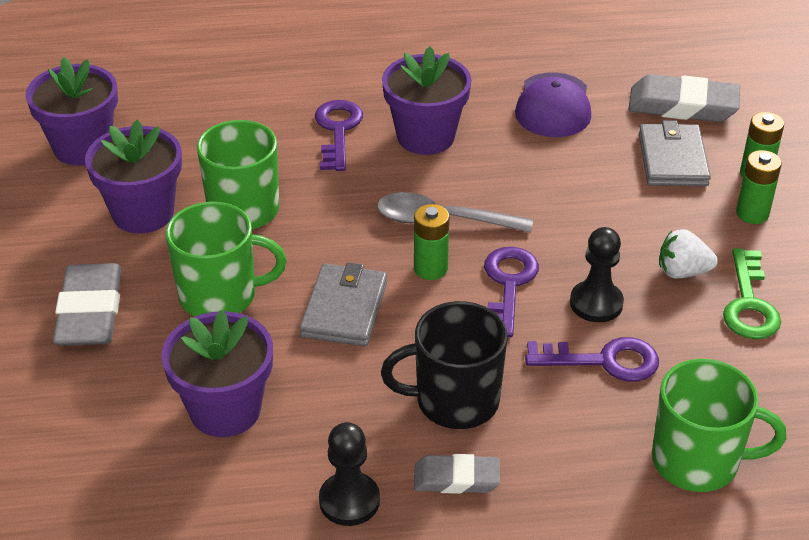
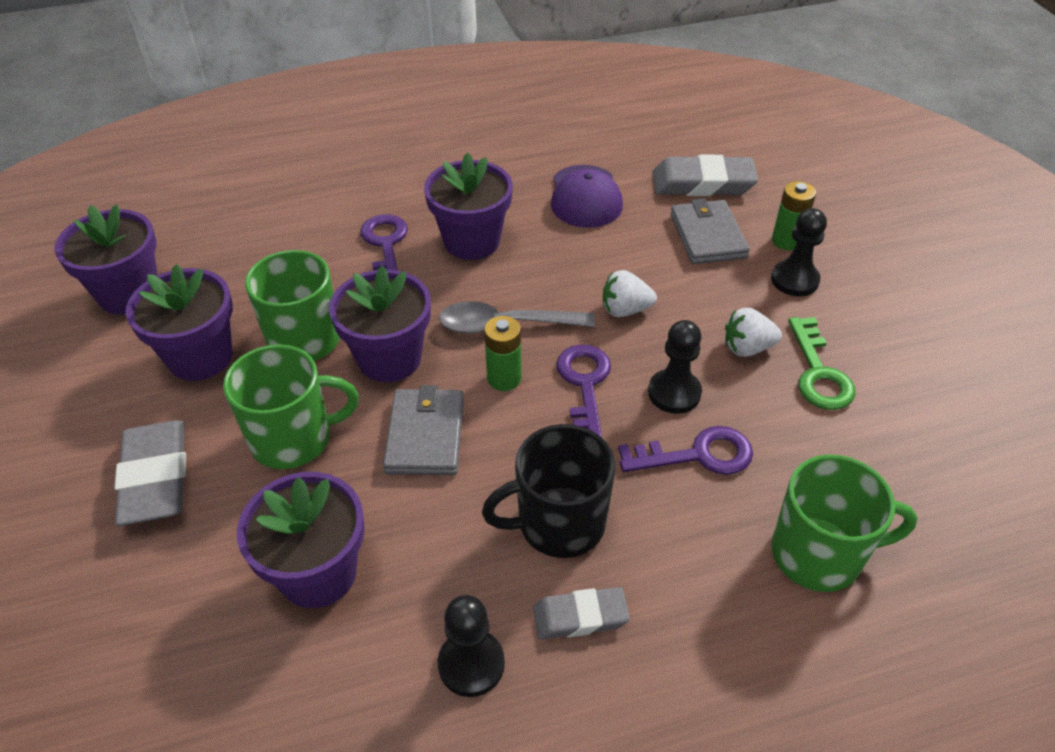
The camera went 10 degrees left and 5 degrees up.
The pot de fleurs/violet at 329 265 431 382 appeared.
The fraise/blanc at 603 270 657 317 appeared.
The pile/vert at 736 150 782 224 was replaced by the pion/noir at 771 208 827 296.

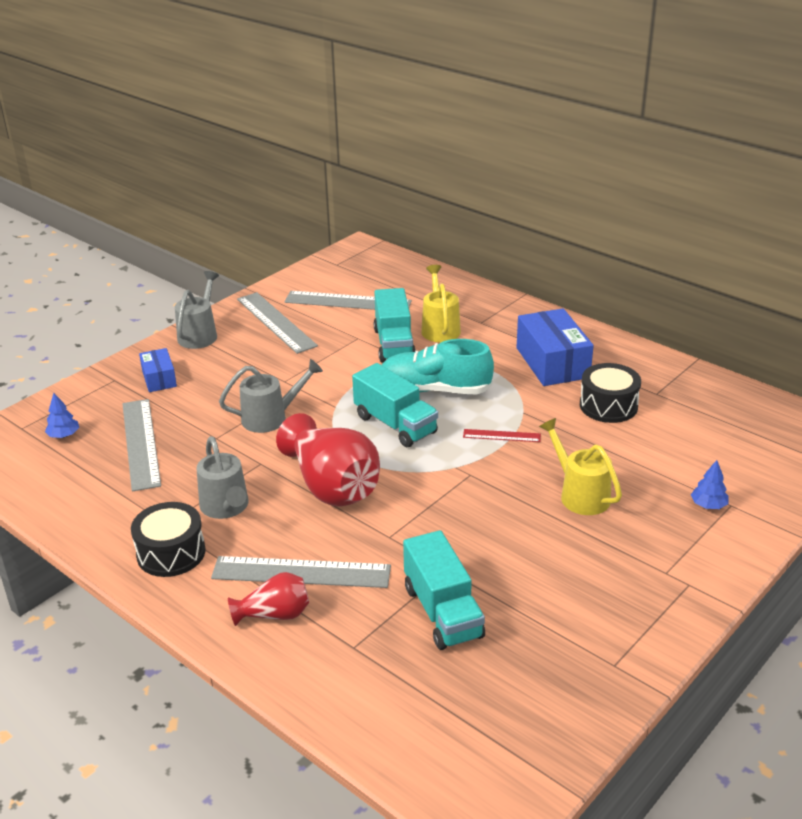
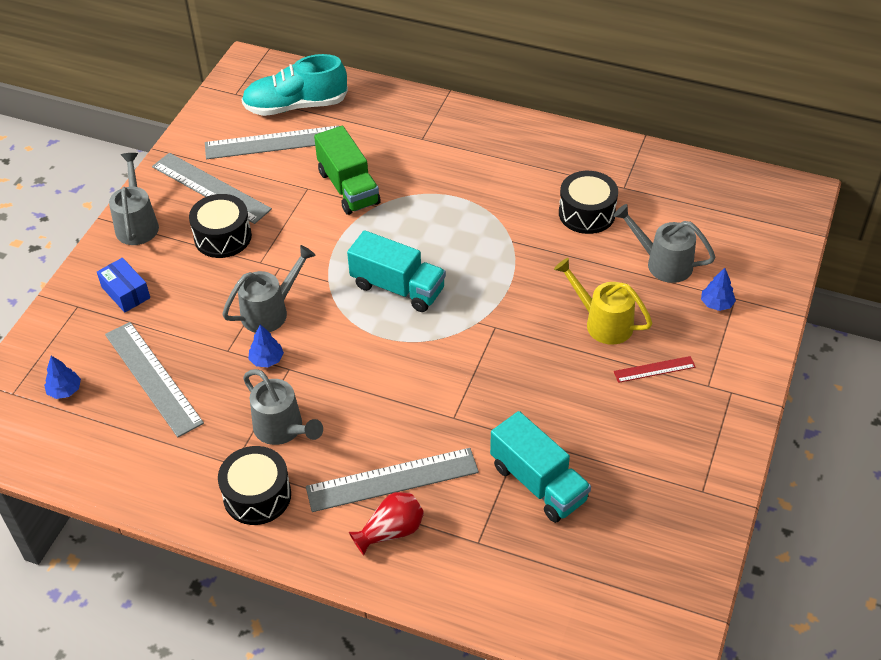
The camera went 20 degrees left and 15 degrees up.
The vase/rouge at 276 413 380 507 disappeared.
The arrosoir/jaune at 421 265 461 342 disappeared.
The boîte/bleu at 517 308 594 386 disappeared.
The tambour/noir at 189 194 252 258 appeared.
The arbre/bleu at 248 324 284 367 appeared.
The arrosoir/gris at 614 204 716 283 appeared.
The chaussure/turquoise moved from 382 339 494 395 to 241 54 348 116.
The règle/rouge moved from 463 429 541 442 to 614 356 695 383.
The camion/turquoise at 374 288 416 363 became the camion/vert at 314 126 381 215.

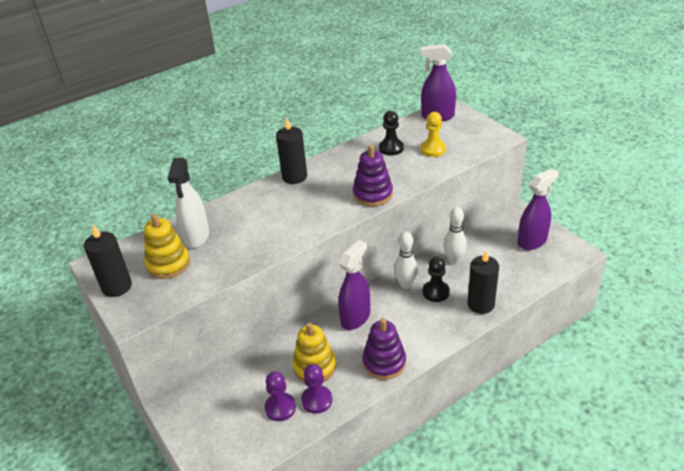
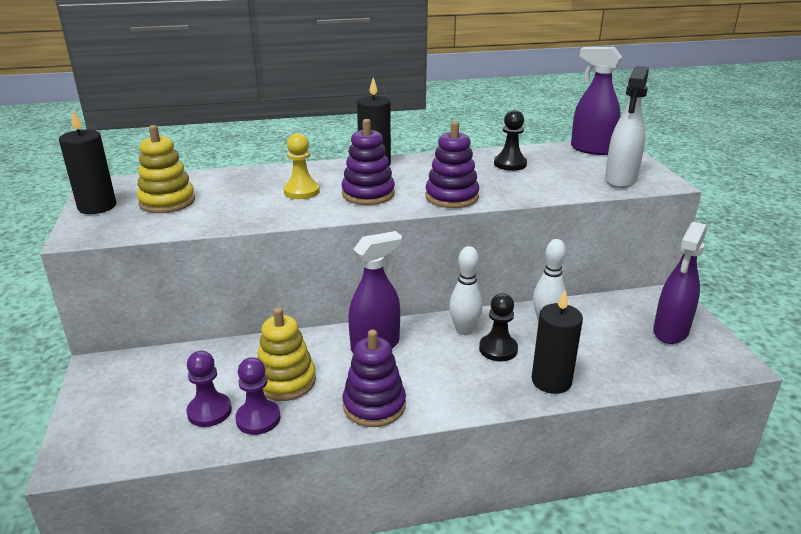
The camera went 20 degrees right and 10 degrees down.
The jouet à empiler/violet at 342 119 395 205 appeared.
The vaporisateur/blanc moved from 168 158 209 248 to 605 66 649 188.
The pion/jaune moved from 421 112 446 157 to 283 133 320 199.
The vaporisateur/violet at 518 168 559 250 turned 135 degrees clockwise.

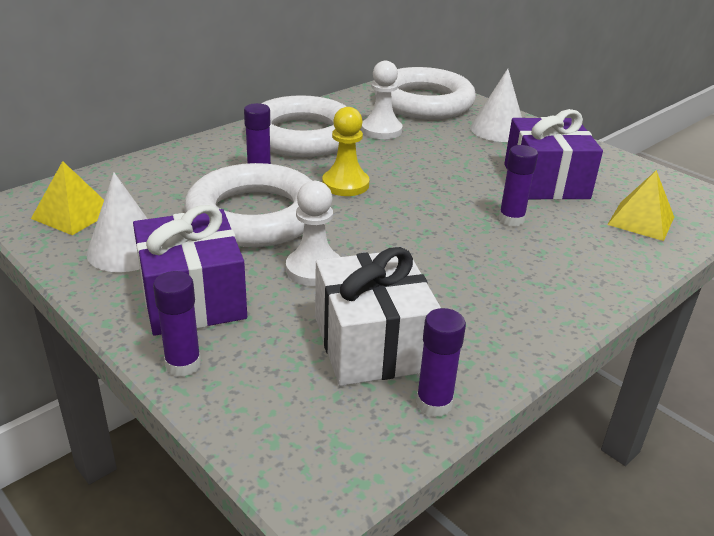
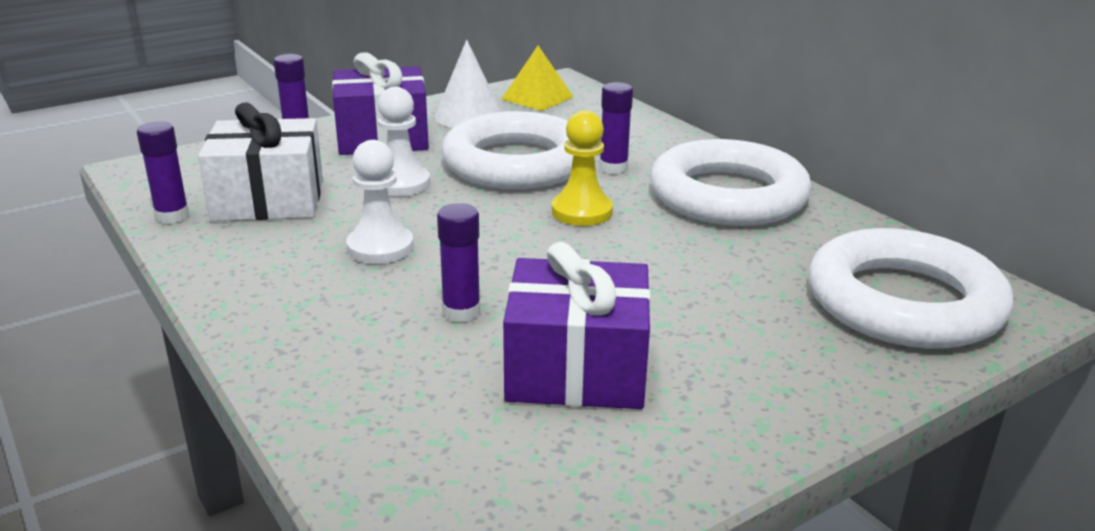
The camera went 100 degrees right and 5 degrees down.
The cône/blanc at 470 69 522 142 disappeared.
The pyramide/jaune at 607 170 674 241 disappeared.
The pion/blanc moved from 361 61 403 139 to 346 140 414 264.

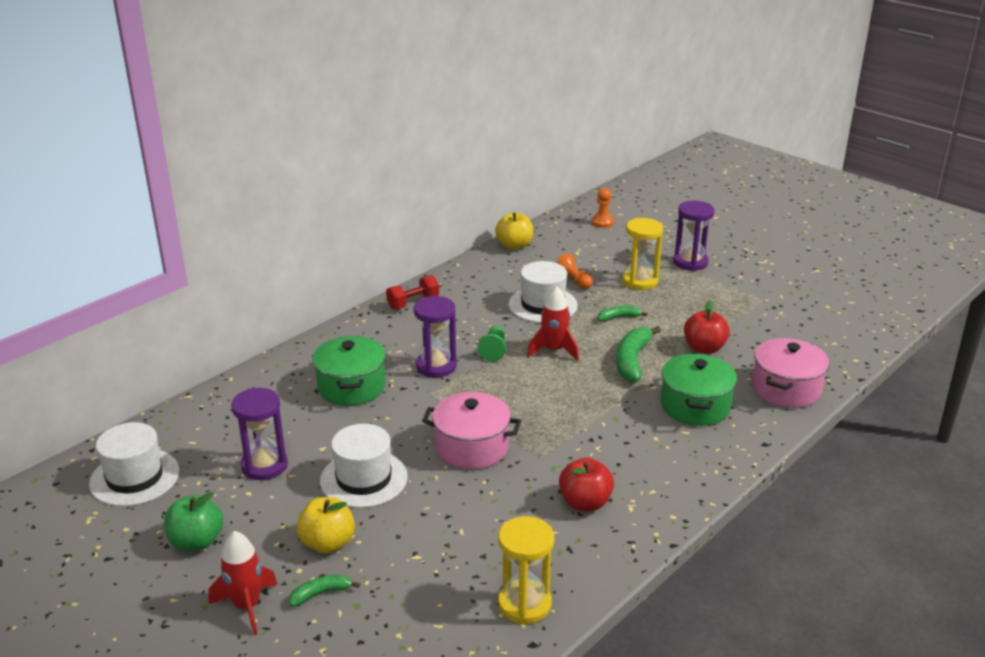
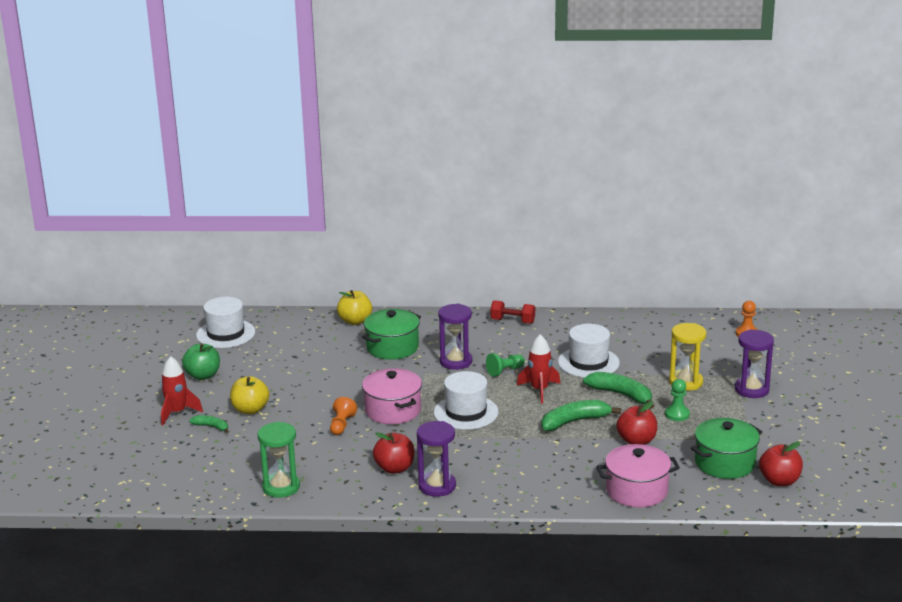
The camera went 50 degrees right and 5 degrees down.
The pion/vert at 665 379 690 421 appeared.
The pomme/rouge at 759 442 803 486 appeared.
The sablier/violet moved from 231 388 288 480 to 417 421 456 497.
The chapeau/blanc moved from 320 424 408 508 to 434 371 499 430.
The pomme/jaune moved from 495 212 533 250 to 337 290 372 325.
The pion/orange moved from 556 253 593 289 to 330 397 357 435.
The marmite/vert moved from 661 353 737 426 to 691 418 762 479.
The sablier/jaune at 498 516 554 625 became the sablier/vert at 258 422 300 498.
The banane/vert at 598 306 648 321 changed to 1.80 times the size.

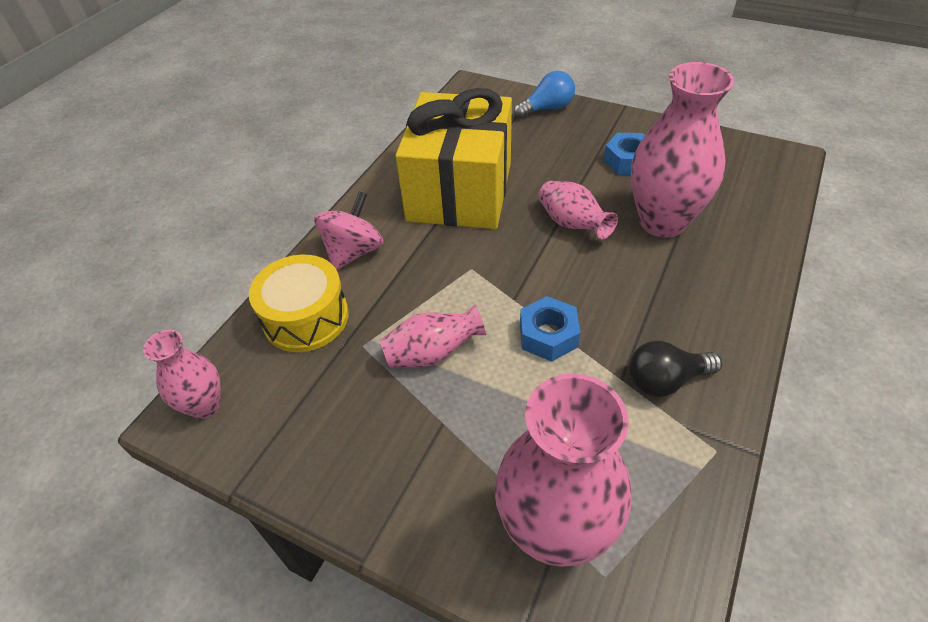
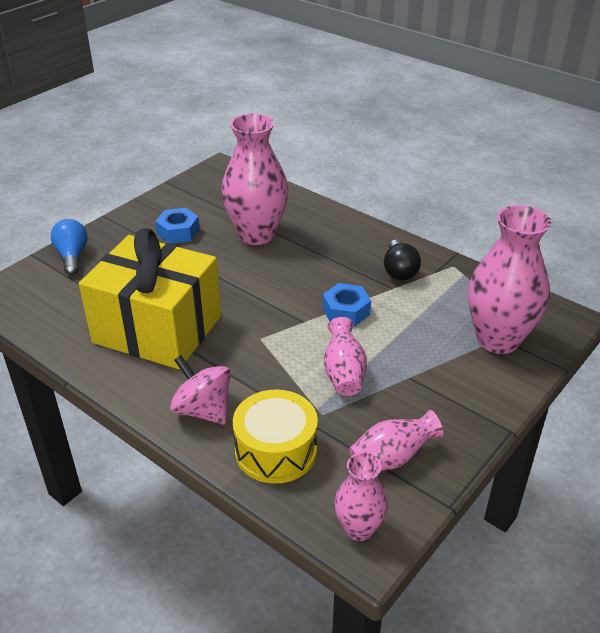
The camera went 80 degrees left and 10 degrees down.
The vase/rose moved from 538 181 618 239 to 349 410 444 471.

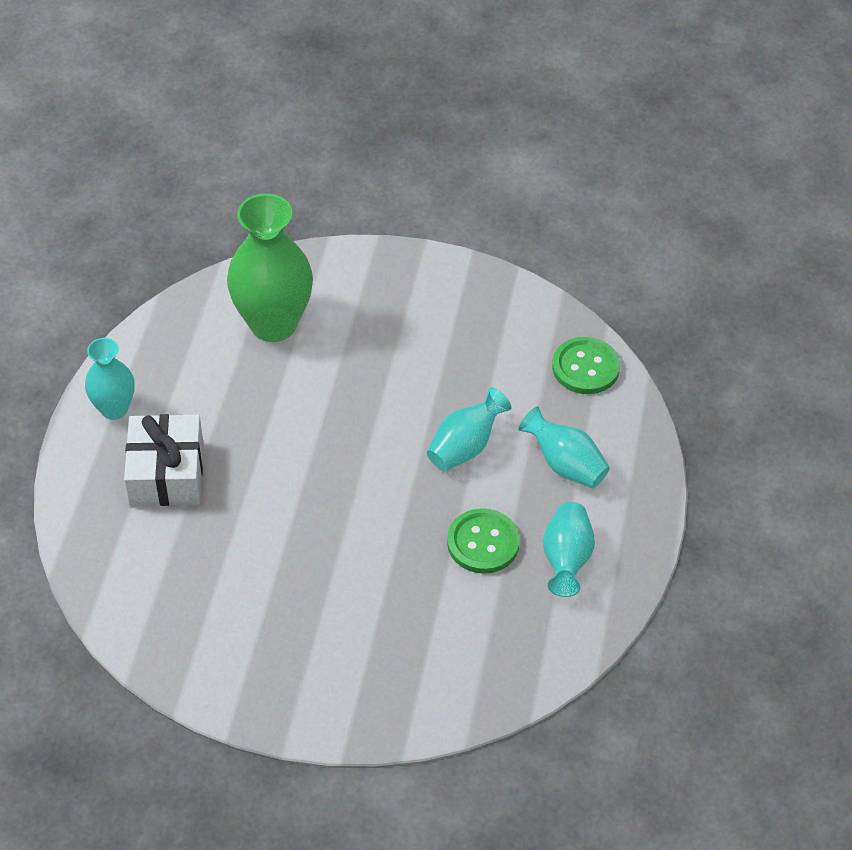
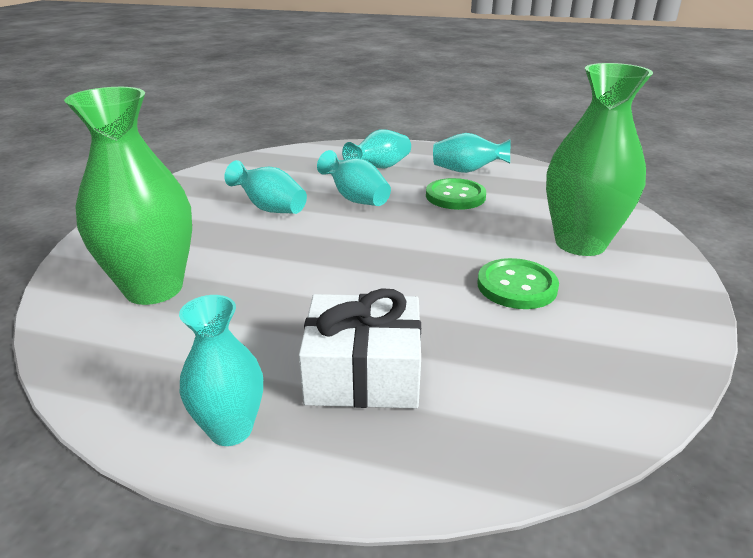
The camera went 85 degrees left and 20 degrees down.
The vase/turquoise at 224 160 307 214 appeared.
The vase/vert at 546 63 653 256 appeared.
The bouton/vert moved from 552 337 620 394 to 477 258 559 309.

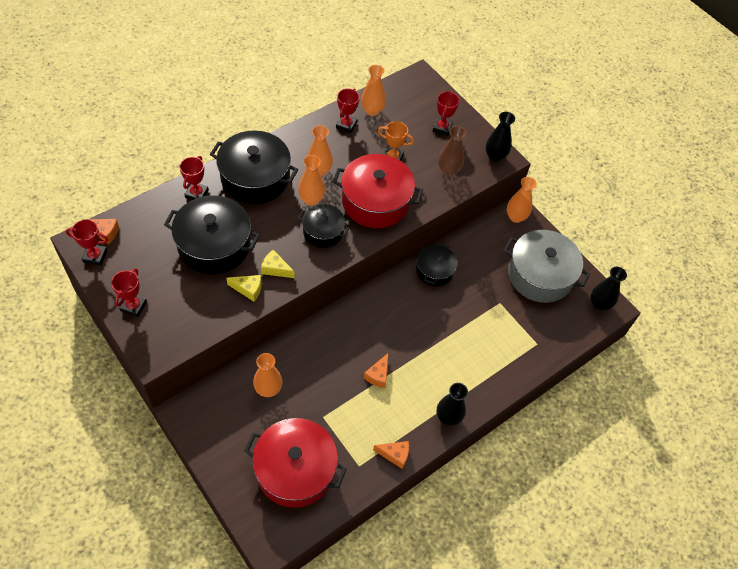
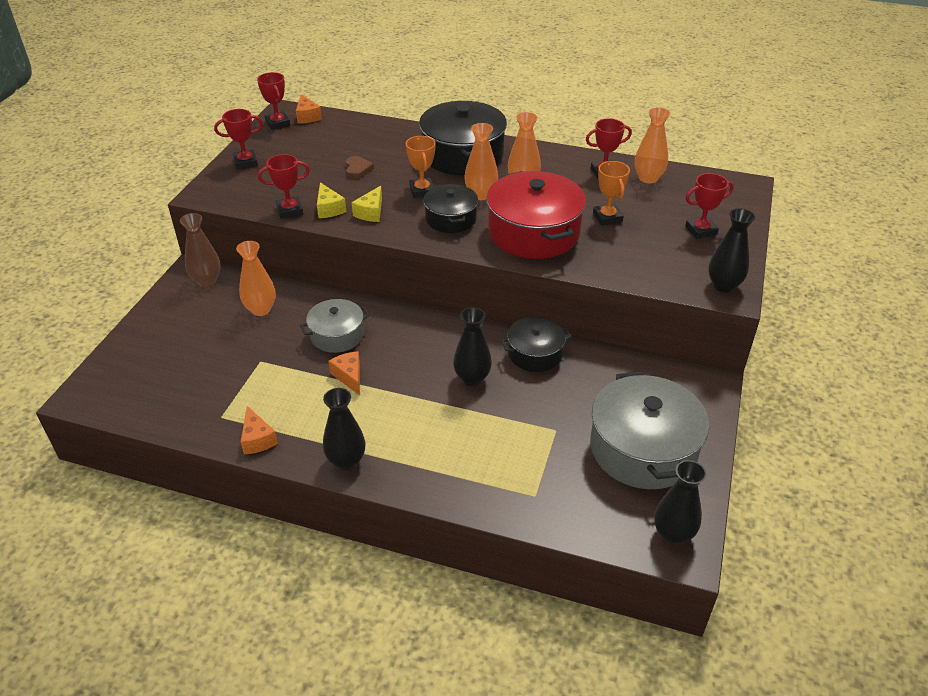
The camera went 60 degrees right and 15 degrees down.
The marmite/rouge at 244 418 347 508 disappeared.
The vase/orange at 507 177 537 223 disappeared.
The marmite/gris at 300 299 370 353 appeared.
The trophée/orange at 406 136 435 198 appeared.
The vase/noir at 453 307 492 386 appeared.
The trophée/rouge moved from 179 156 209 200 to 258 154 310 219.
The vase/marron moved from 438 126 466 176 to 180 213 221 287.
The marmite/noir at 164 195 260 275 was replaced by the cœur/marron at 346 156 374 179.
The fromage/jaune at 261 250 295 278 turned 150 degrees counterclockwise.
The fromage/orange at 364 353 388 388 turned 75 degrees clockwise.

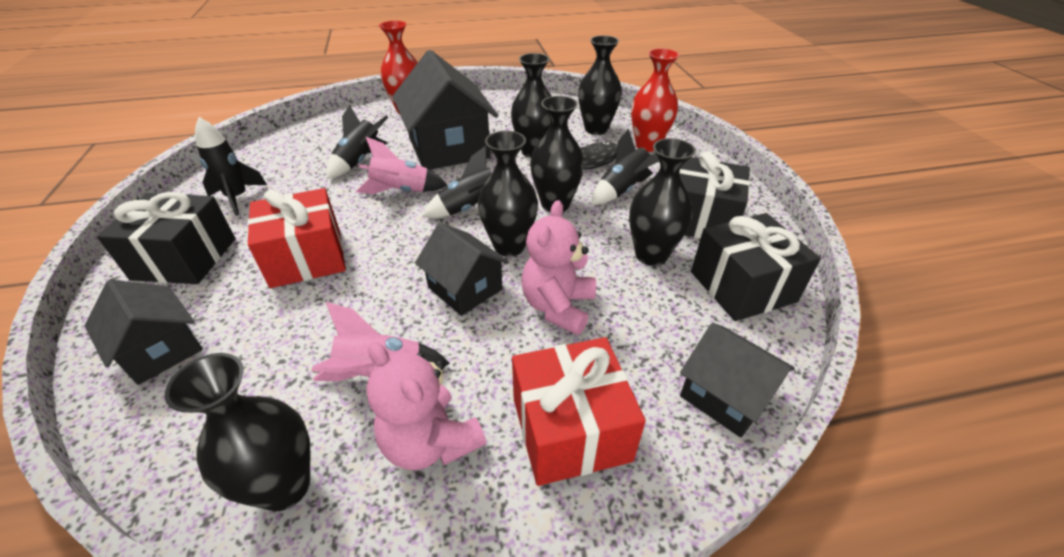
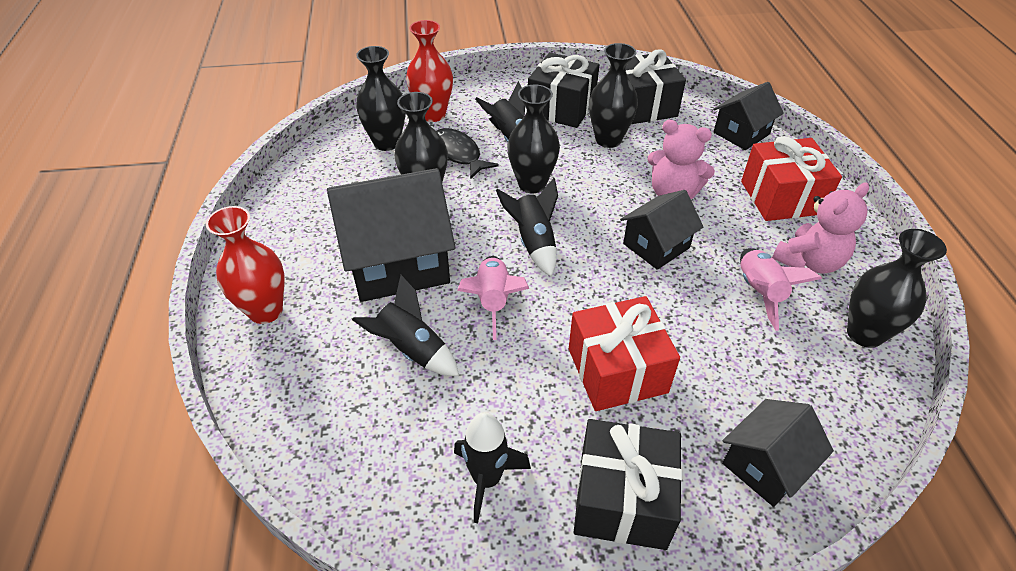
The camera went 85 degrees left and 5 degrees up.
The vase/noir at 478 131 538 257 disappeared.

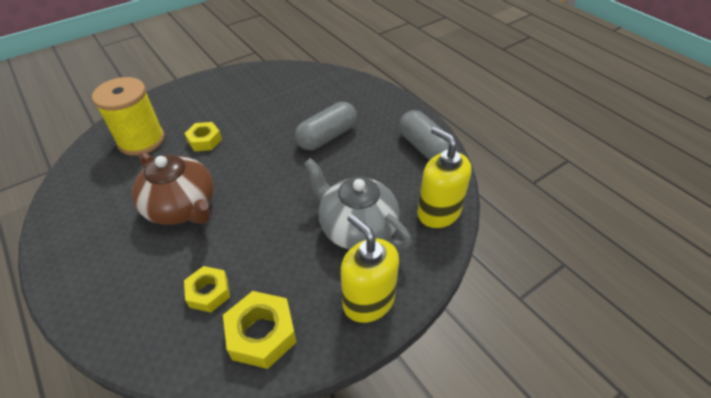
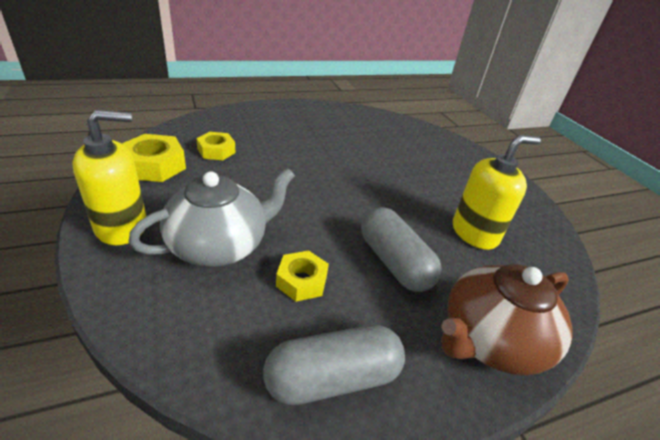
The camera went 100 degrees right and 10 degrees down.
The bobine/jaune at 92 77 165 156 disappeared.
The théière/marron moved from 132 152 214 225 to 441 264 573 375.
The écrou/jaune moved from 184 122 222 151 to 276 251 329 302.
The distributeur de savon/jaune moved from 417 127 472 228 to 453 135 541 250.

